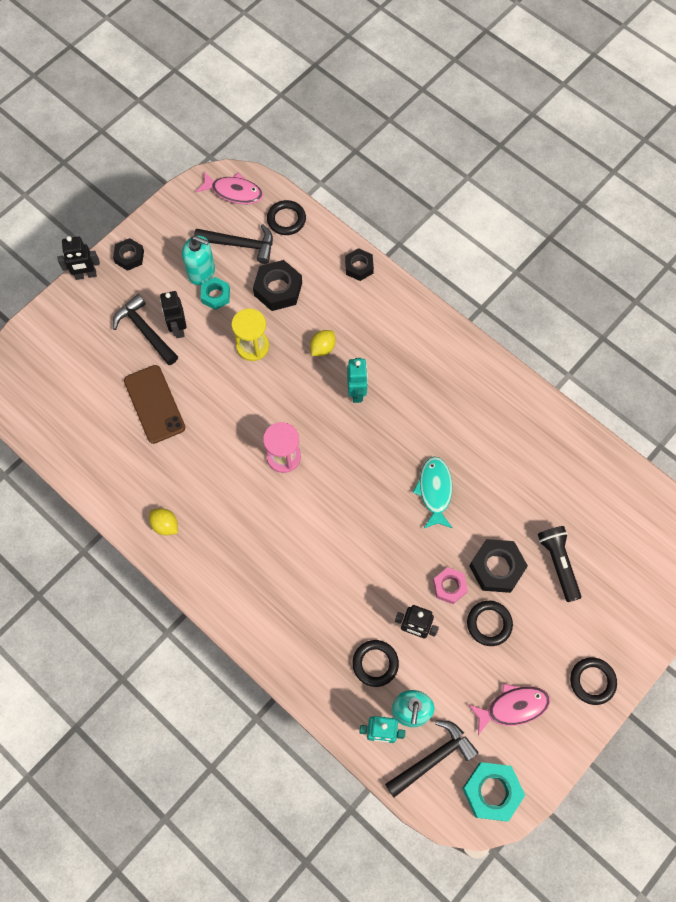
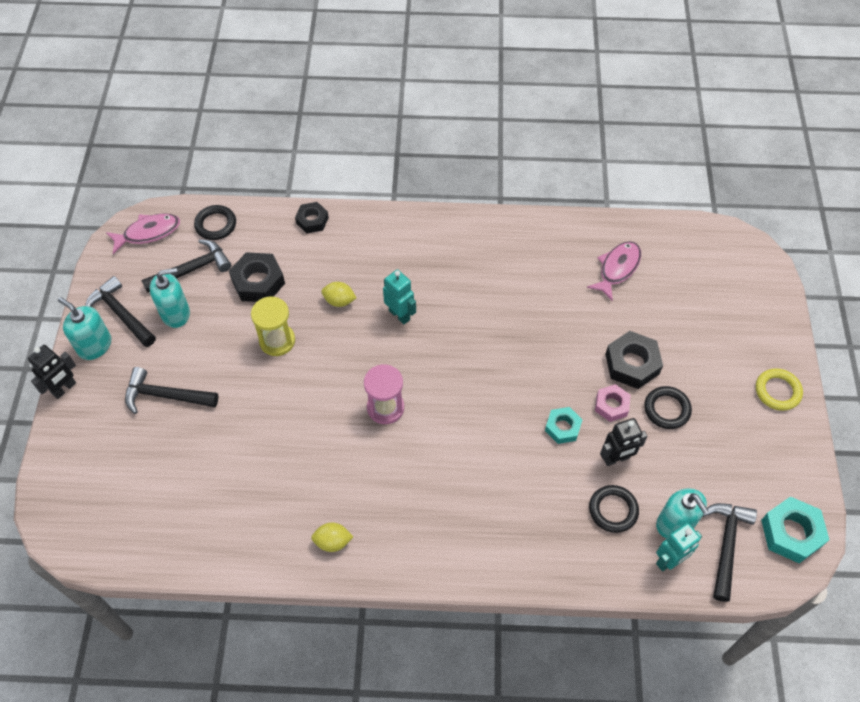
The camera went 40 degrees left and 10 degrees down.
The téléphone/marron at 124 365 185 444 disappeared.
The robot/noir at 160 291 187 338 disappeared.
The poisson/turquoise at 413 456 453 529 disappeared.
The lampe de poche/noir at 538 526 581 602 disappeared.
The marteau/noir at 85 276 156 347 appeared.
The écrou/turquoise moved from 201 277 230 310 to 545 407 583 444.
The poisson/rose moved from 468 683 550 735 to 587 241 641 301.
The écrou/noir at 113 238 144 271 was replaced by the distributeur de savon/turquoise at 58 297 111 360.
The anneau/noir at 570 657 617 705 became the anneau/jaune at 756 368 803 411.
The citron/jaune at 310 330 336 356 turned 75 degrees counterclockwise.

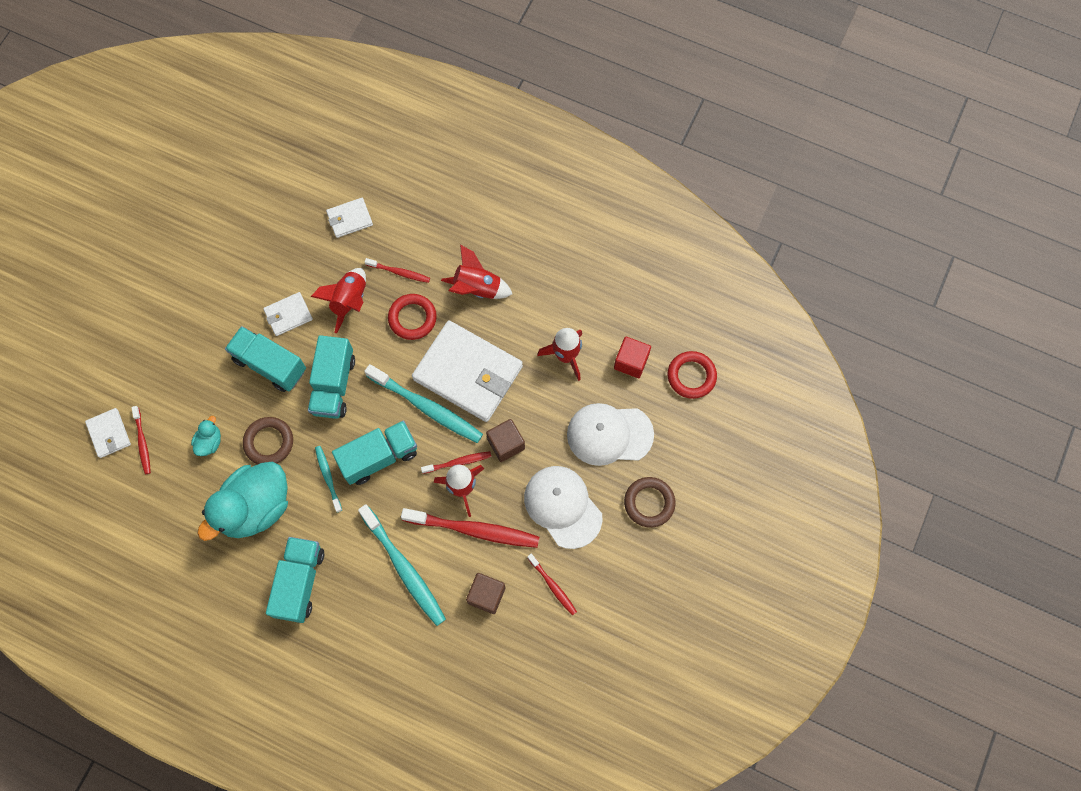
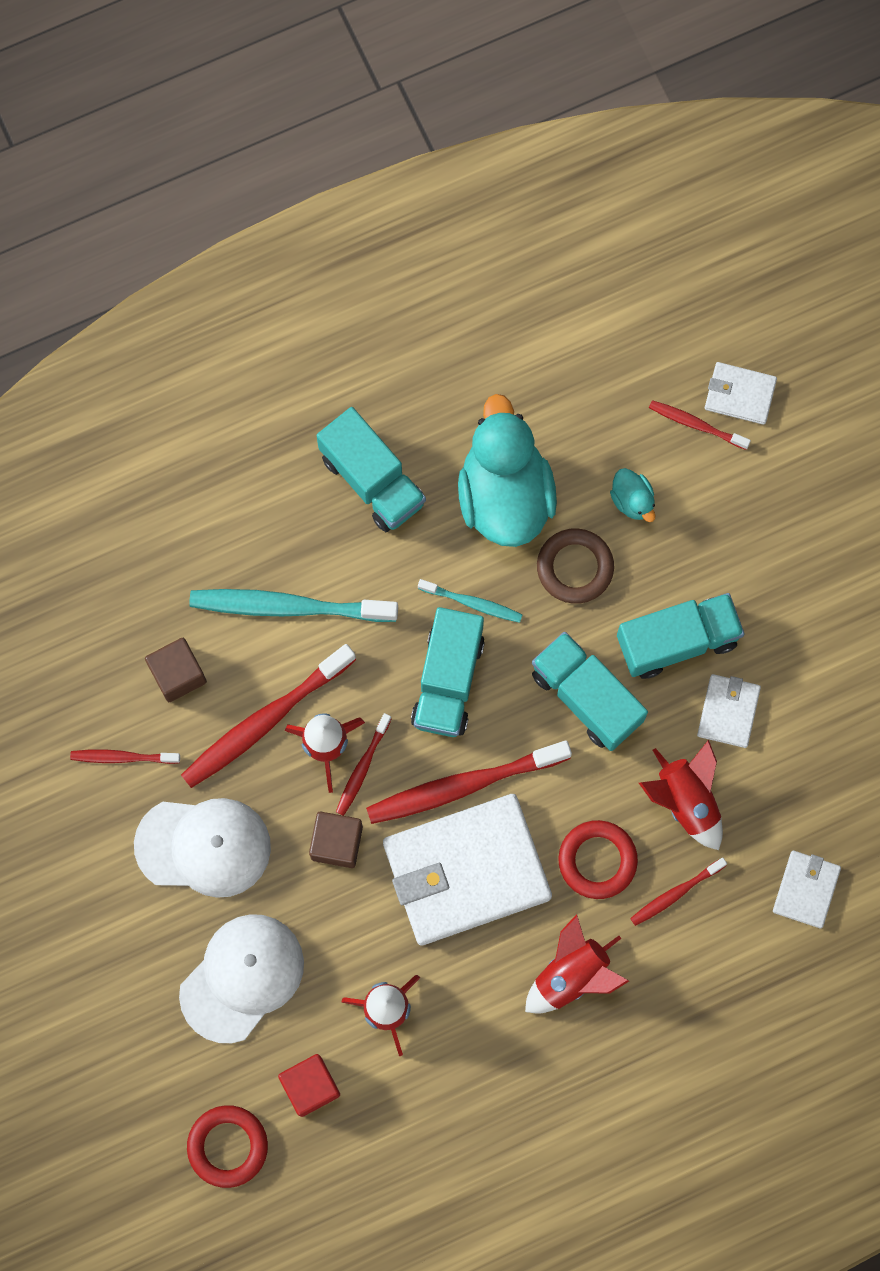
The camera went 130 degrees right and 5 degrees up.
The anneau/marron at 624 477 676 528 disappeared.
The brosse à dents/turquoise at 364 364 483 443 became the brosse à dents/rouge at 366 741 572 824.

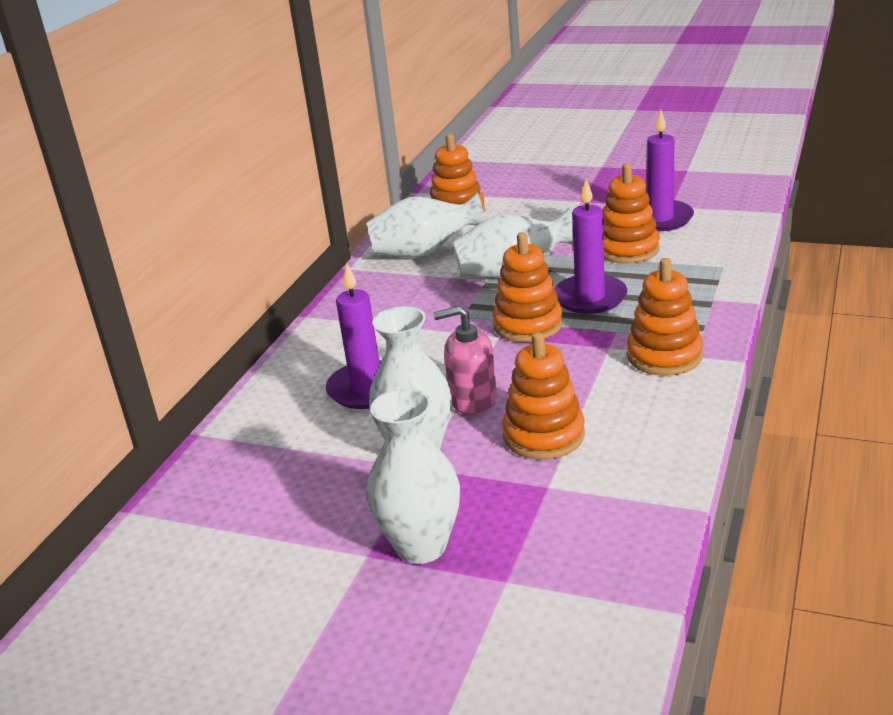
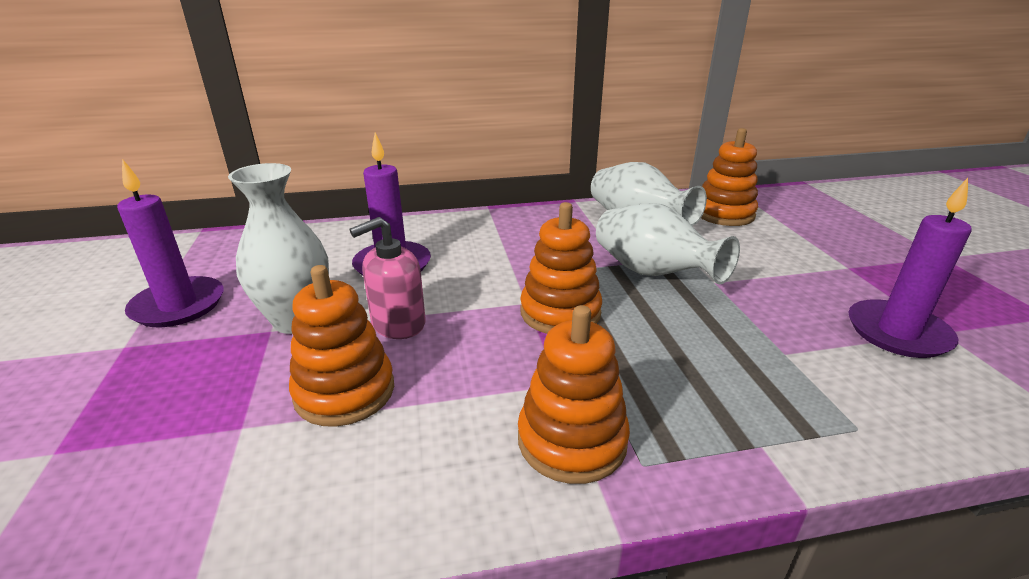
The camera went 55 degrees right and 0 degrees up.
The vase/blanc at 367 388 460 564 disappeared.
The jouet à empiler/orange at 603 163 660 264 disappeared.
The bougie/violet moved from 554 179 627 314 to 117 159 224 327.
The distributeur de savon/rose at 433 306 497 415 turned 90 degrees counterclockwise.

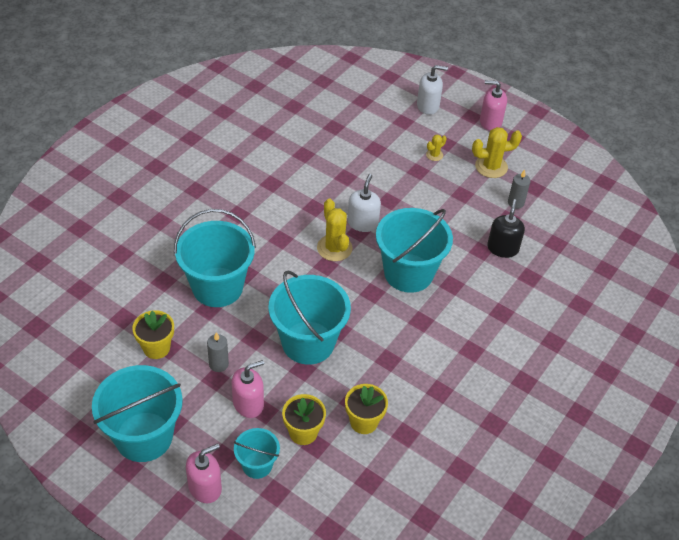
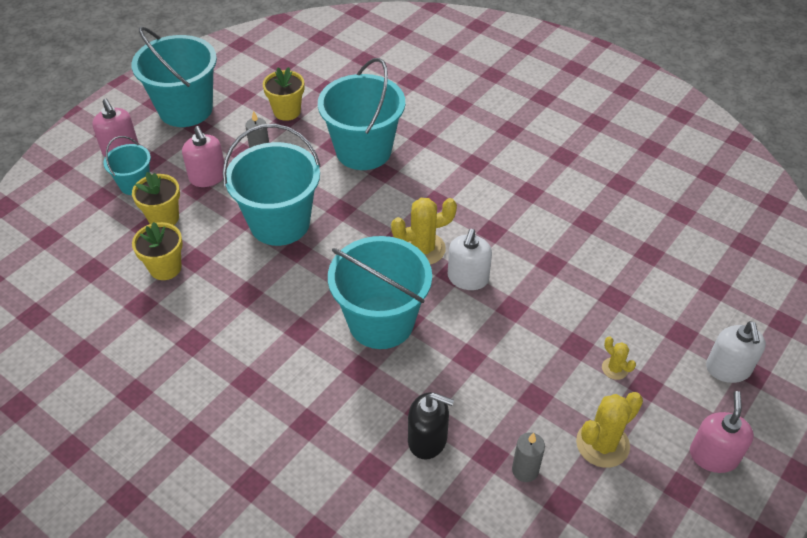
The camera went 95 degrees right and 0 degrees up.
The distributeur de savon/blanc at 347 174 381 232 turned 90 degrees clockwise.
The cactus/jaune at 472 127 522 178 turned 60 degrees clockwise.

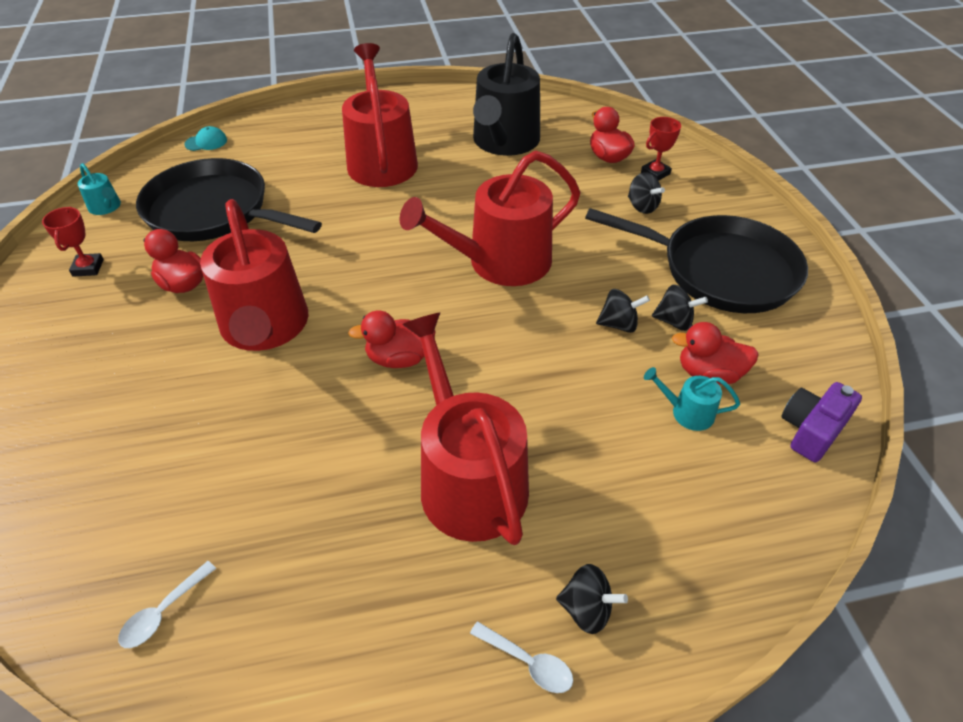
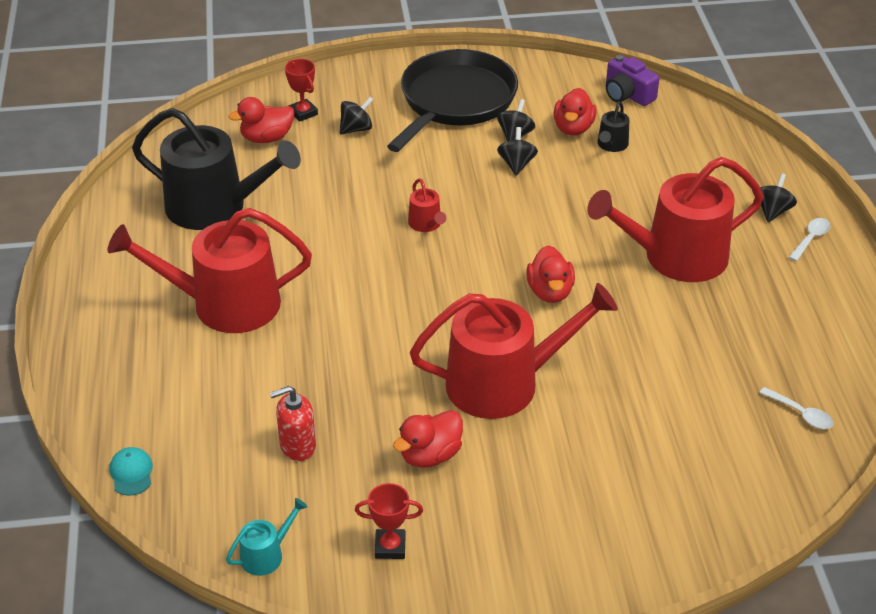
The camera went 85 degrees left and 5 degrees down.
The poêle/noir at 136 158 322 241 was replaced by the distributeur de savon/rouge at 270 386 316 461.
The arrosoir/turquoise at 644 367 740 431 became the arrosoir/noir at 598 101 629 152.
The arrosoir/rouge at 400 151 580 286 changed to 0.42 times the size.

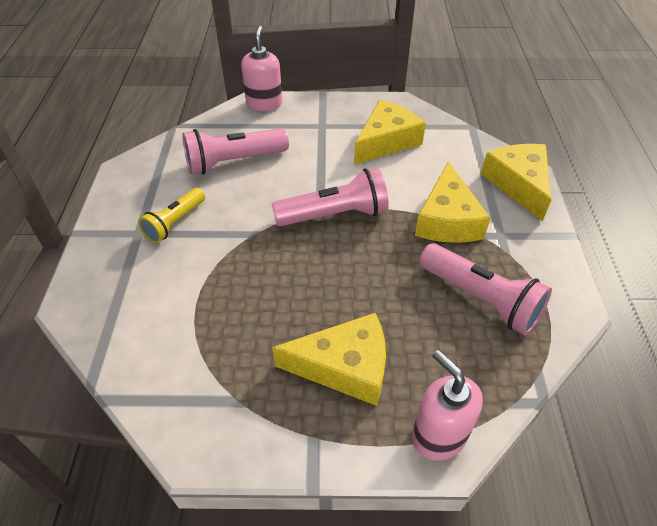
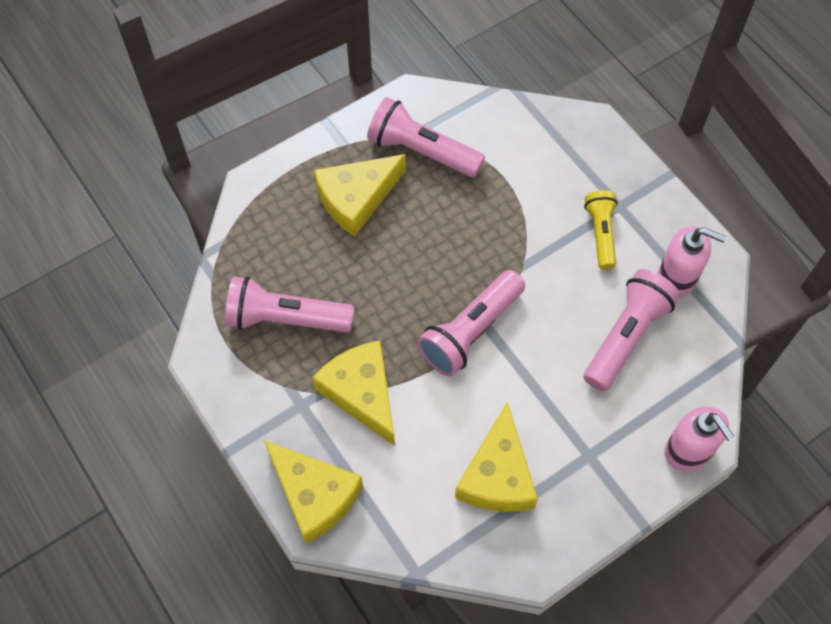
The camera went 145 degrees right and 15 degrees up.
The lampe de poche/rose at 367 97 485 178 appeared.
The distributeur de savon/rose moved from 412 350 483 461 to 658 227 726 297.

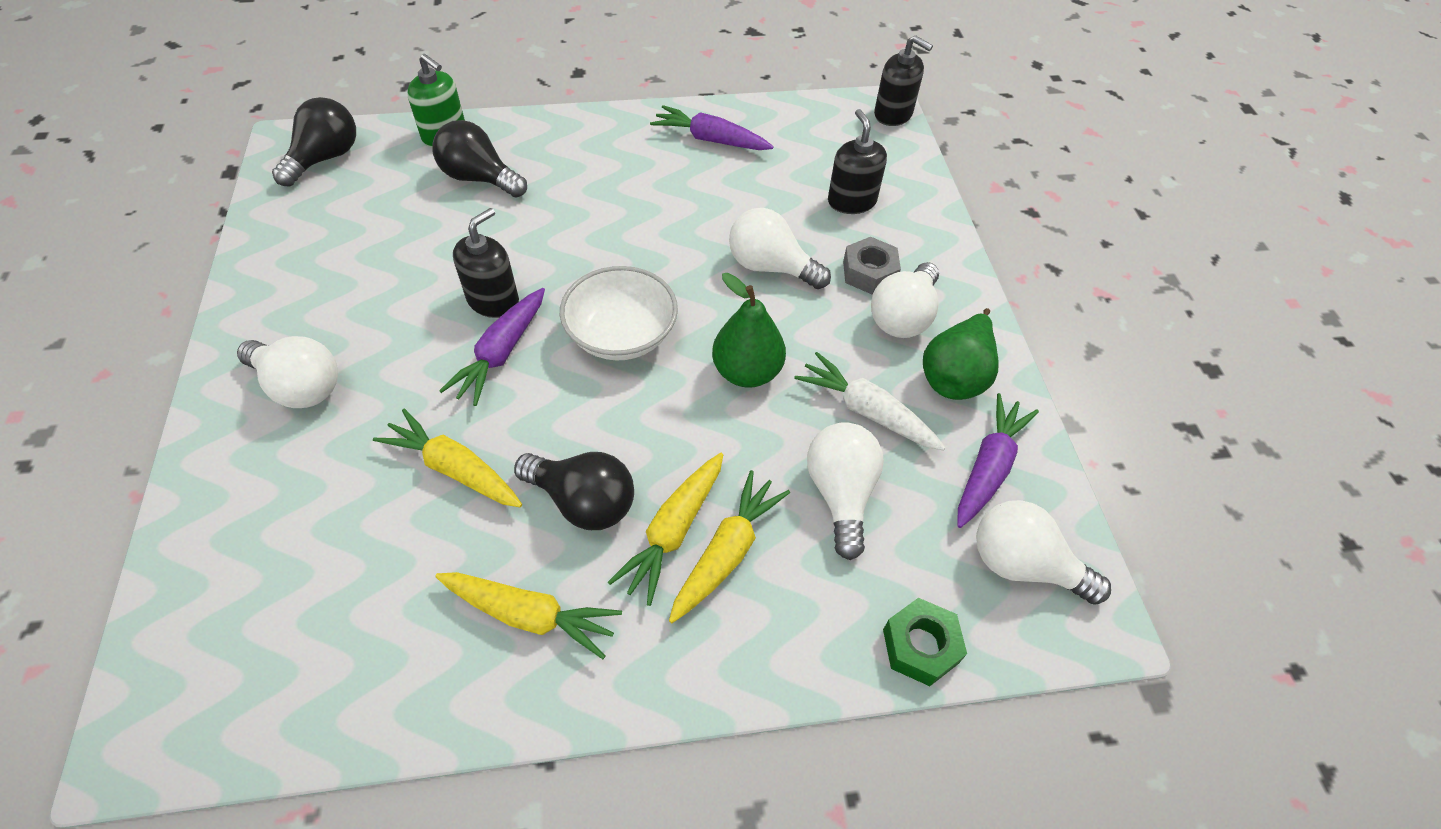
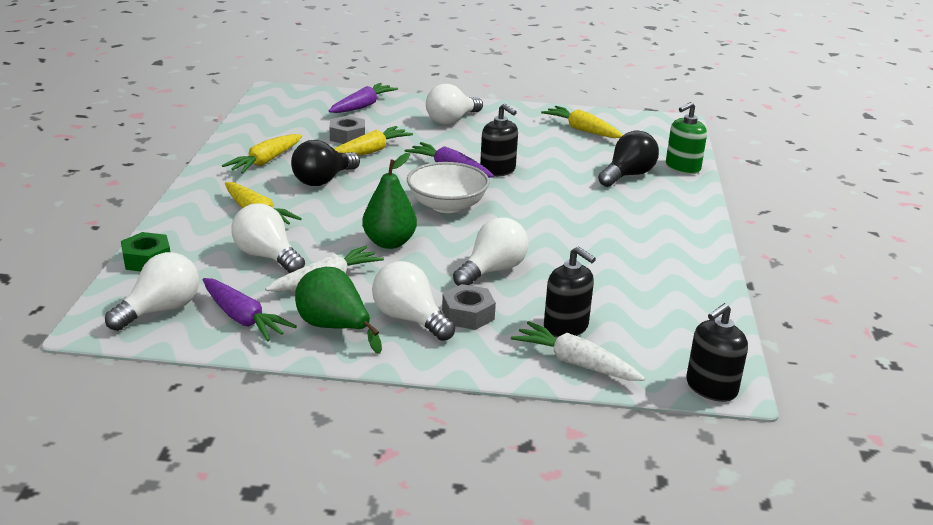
The camera went 105 degrees right and 25 degrees down.
The ampoule/noir at 272 97 356 187 disappeared.
The écrou/gris at 329 116 365 144 appeared.
The carotte/blanc at 511 321 645 381 appeared.
The carotte/jaune moved from 608 453 723 606 to 541 106 623 138.
The carotte/violet moved from 650 105 774 150 to 329 83 398 113.
The ampoule/blanc at 807 422 884 560 turned 150 degrees counterclockwise.
The distributeur de savon/noir at 828 109 887 214 turned 45 degrees clockwise.

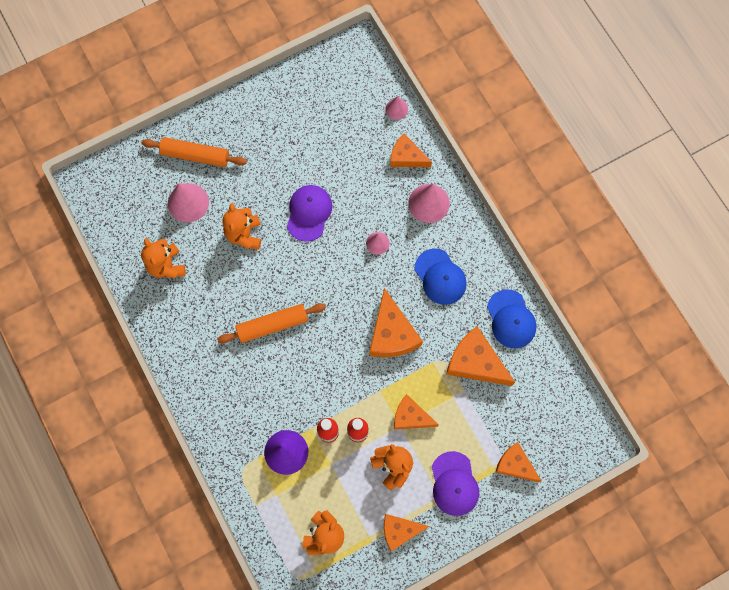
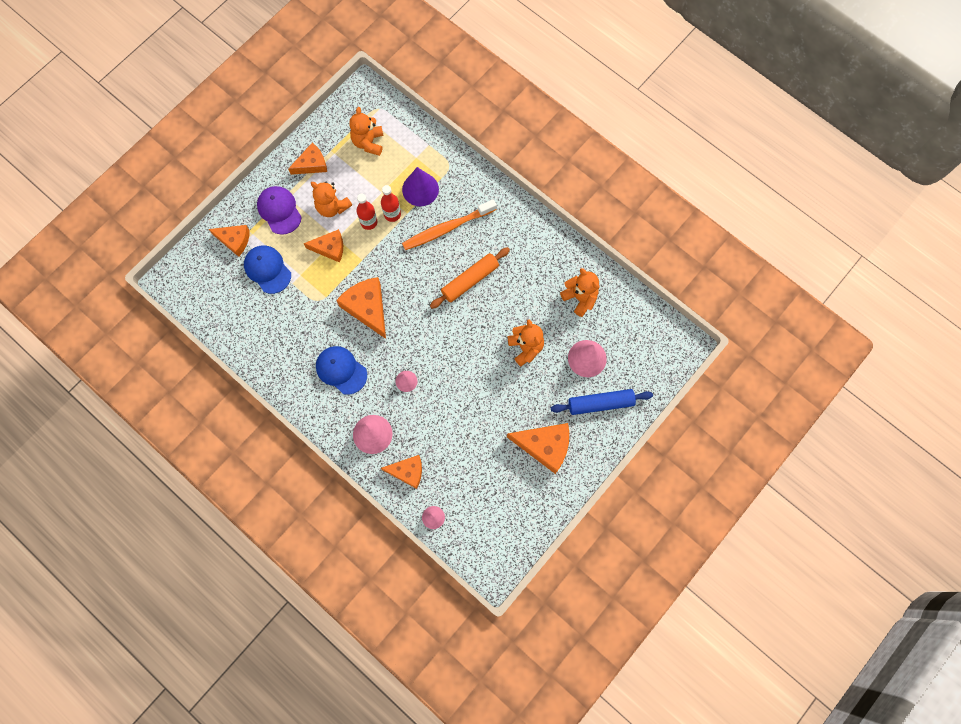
The camera went 160 degrees right and 0 degrees up.
The casquette/violet at 287 185 332 242 disappeared.
The brosse à dents/orange at 402 199 497 250 appeared.
The fromage/orange moved from 446 327 515 386 to 507 423 569 474.
The casquette/bleu moved from 487 289 536 348 to 244 246 291 294.
The rouleau à pâtisserie/orange at 142 137 247 167 became the rouleau à pâtisserie/bleu at 551 389 653 415.

